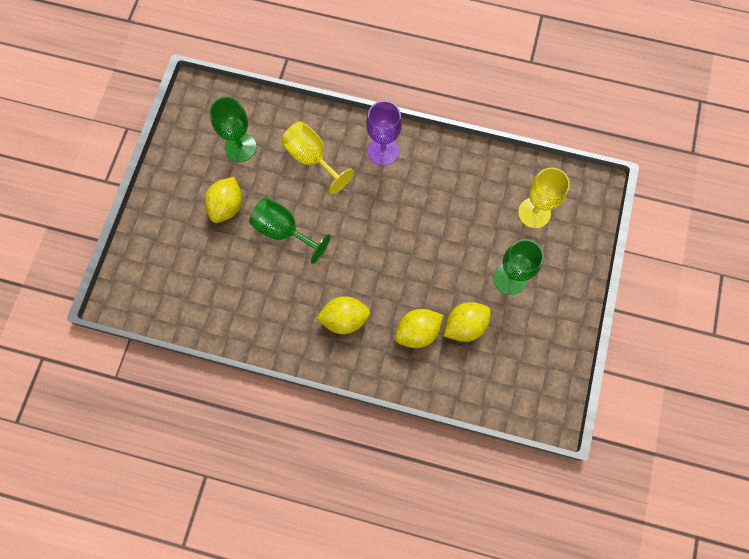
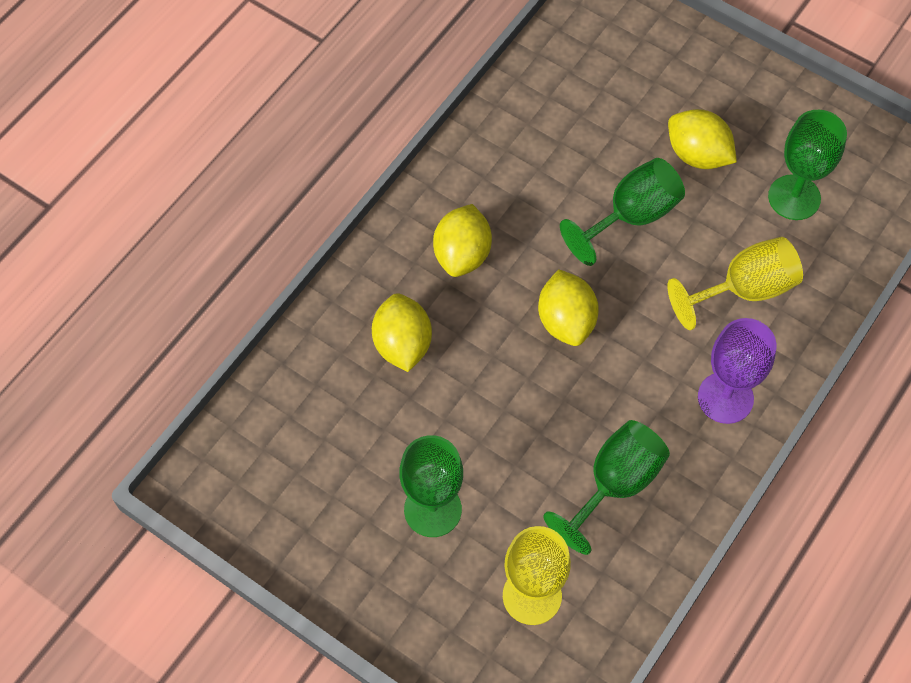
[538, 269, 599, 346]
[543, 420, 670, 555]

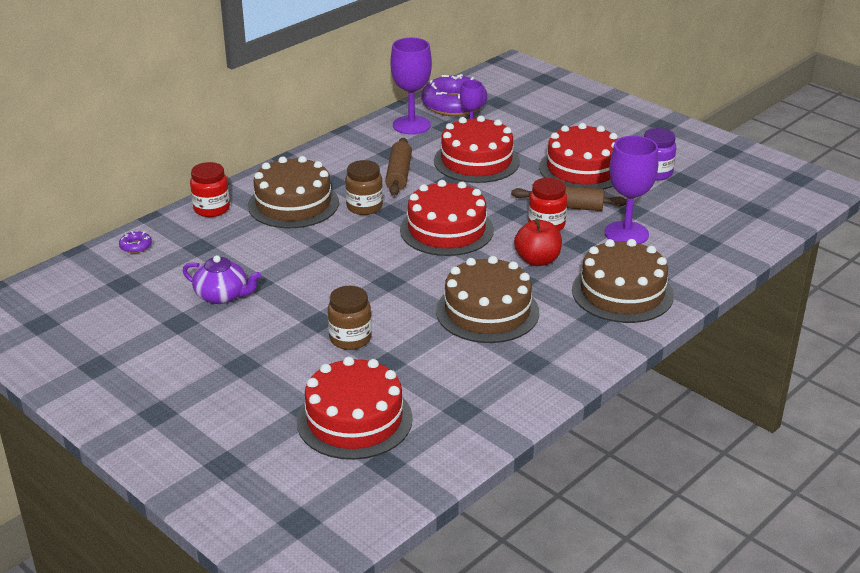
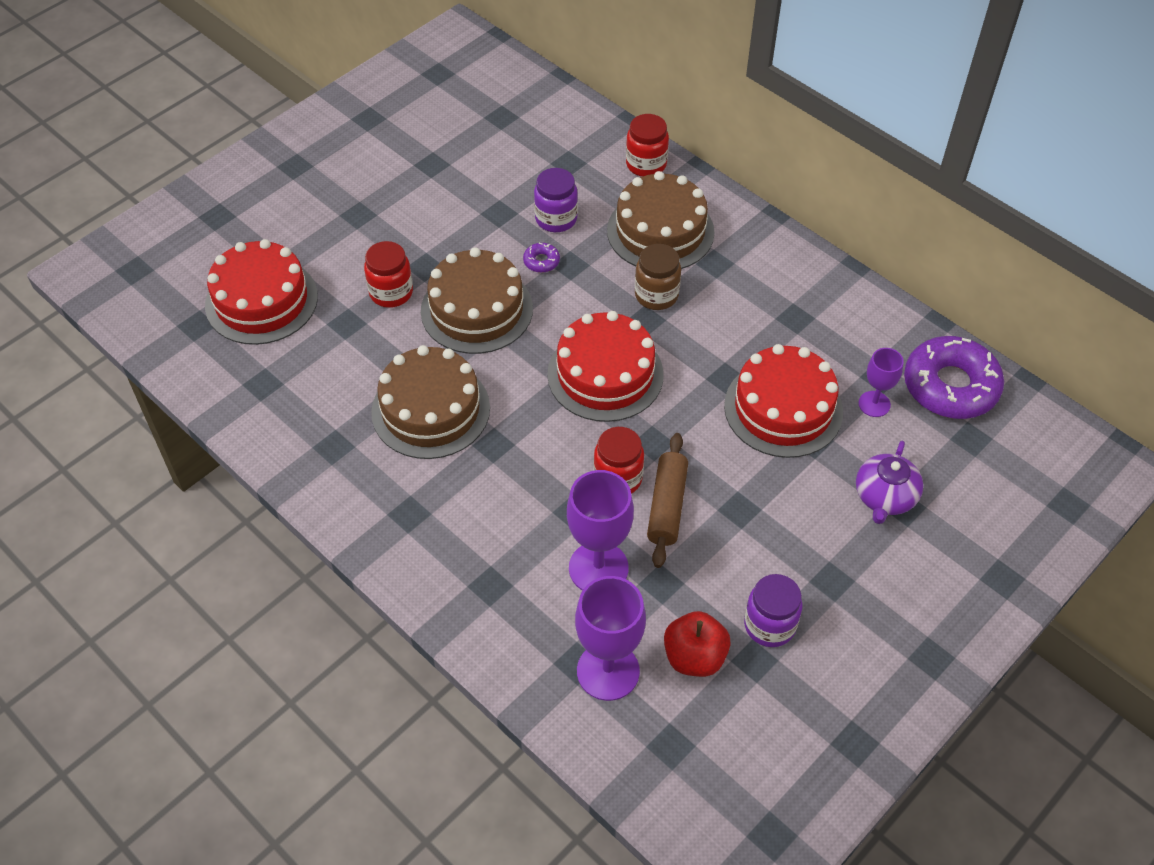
[523, 242, 560, 273]
[856, 441, 923, 524]
[364, 241, 413, 308]
[385, 138, 412, 196] (first image)
[575, 576, 646, 701]
[664, 611, 731, 677]
[539, 123, 618, 189] (first image)
[421, 247, 533, 354]
[534, 168, 578, 232]

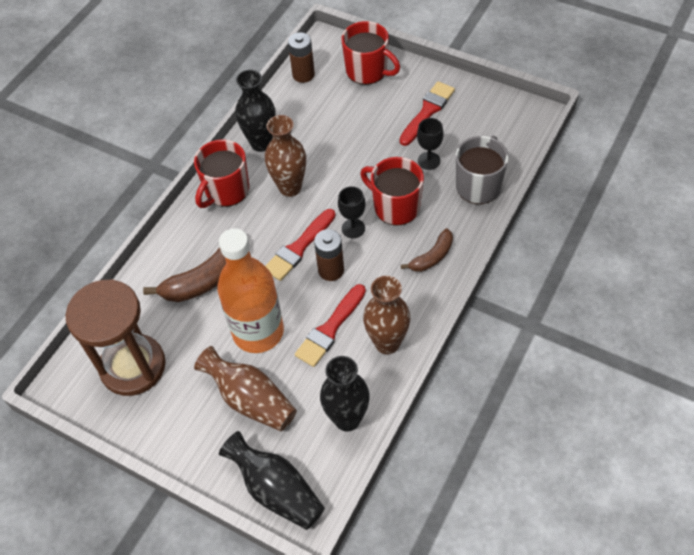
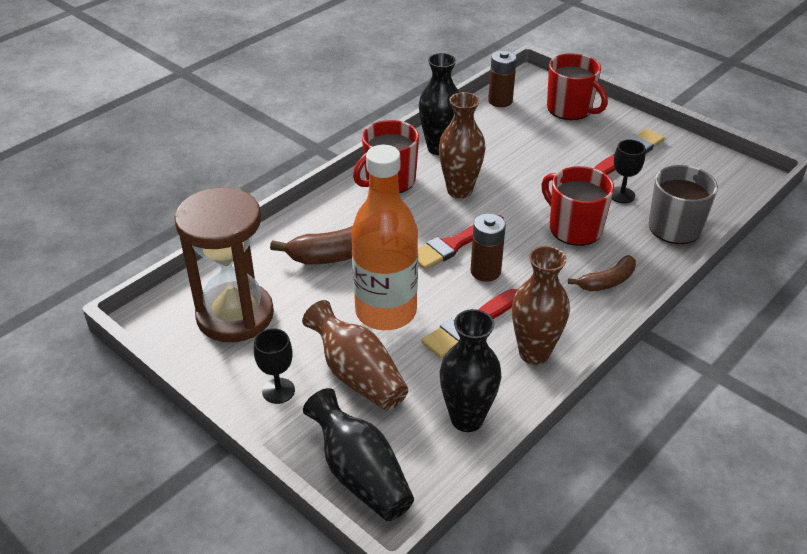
[254, 328, 295, 404]

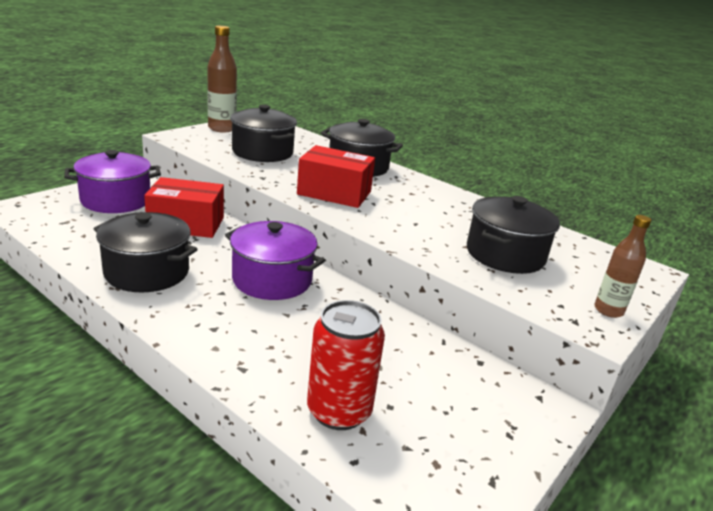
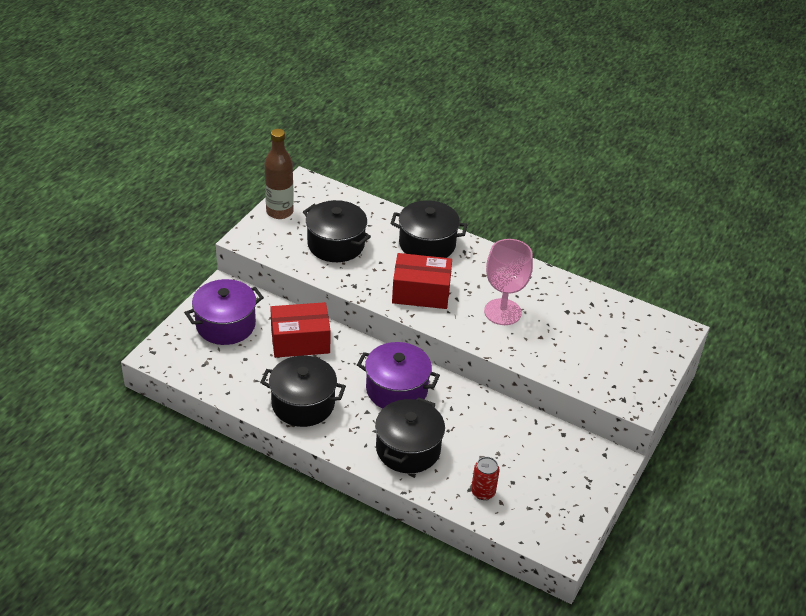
[471, 457, 500, 500]
[375, 397, 445, 473]
[594, 215, 651, 318] (first image)
[484, 239, 533, 325]

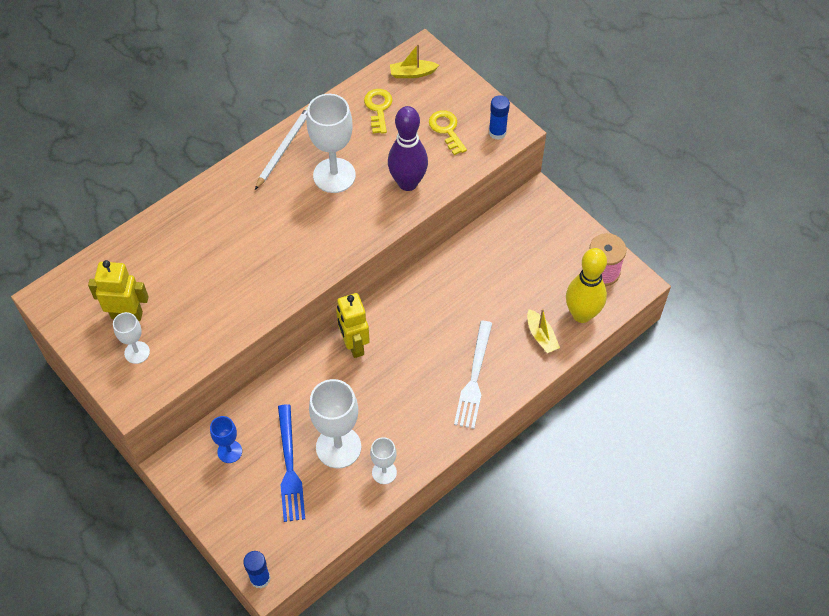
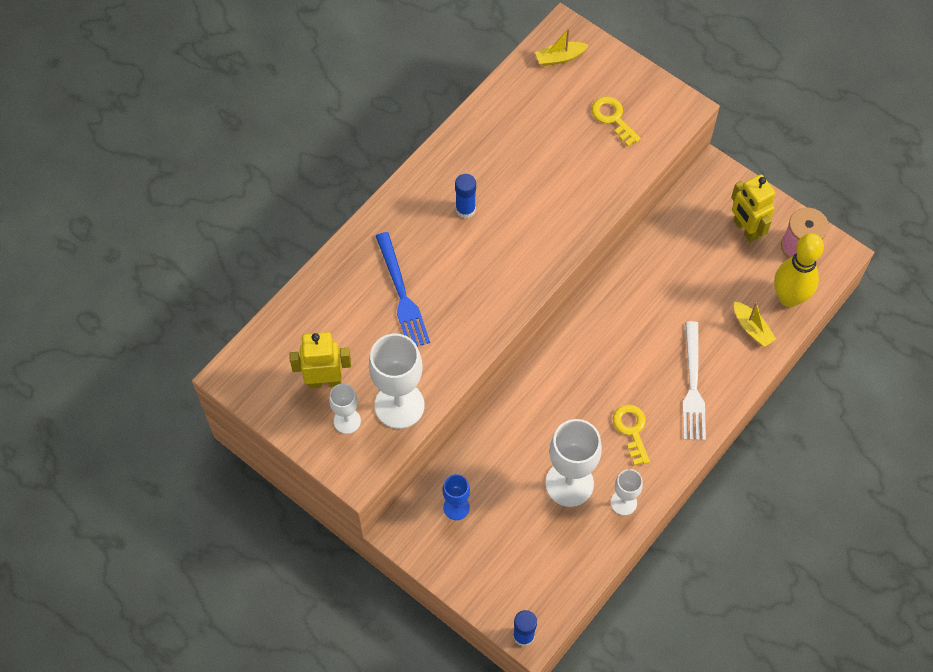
[255, 107, 308, 190] (first image)
[376, 232, 430, 347]
[369, 334, 424, 429]
[731, 174, 776, 242]
[613, 404, 650, 466]
[388, 106, 428, 191] (first image)
[455, 174, 476, 218]

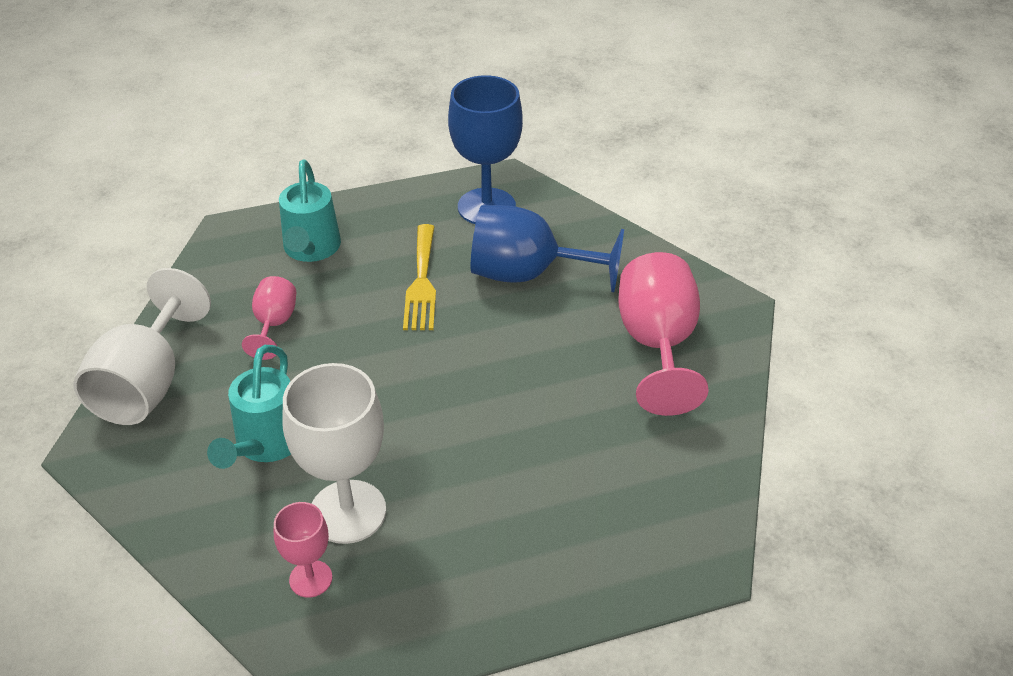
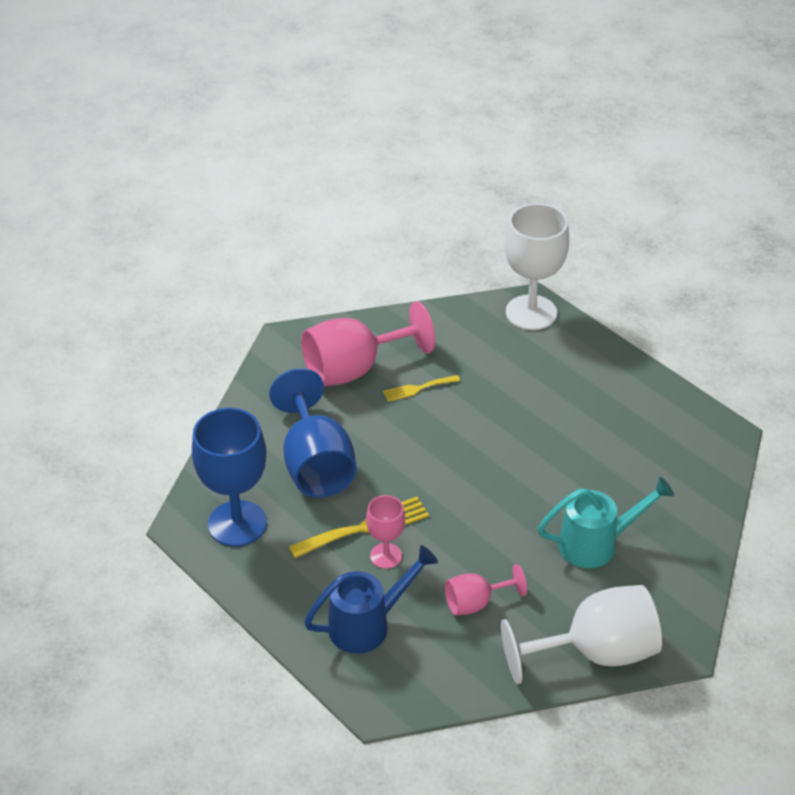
[366, 495, 405, 569]
[304, 545, 438, 654]
[505, 203, 569, 330]
[383, 375, 460, 402]

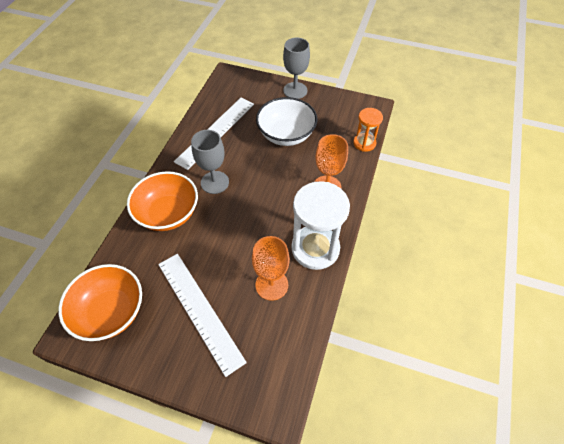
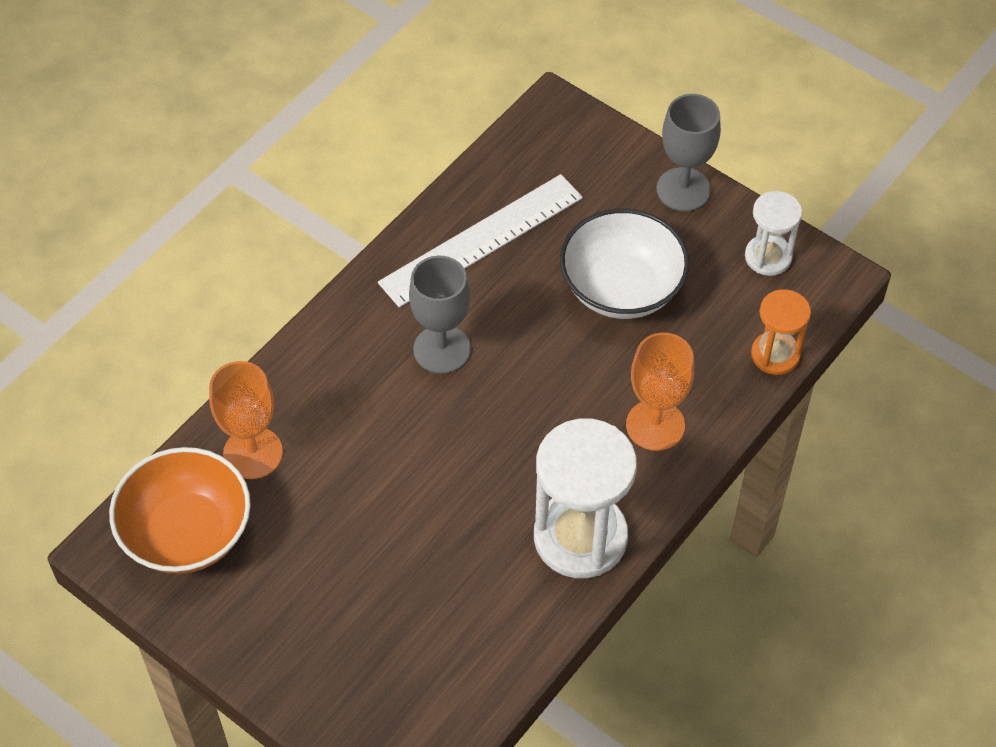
[127, 171, 198, 231] (first image)
[158, 254, 247, 377] (first image)
[209, 361, 283, 479]
[745, 191, 802, 276]

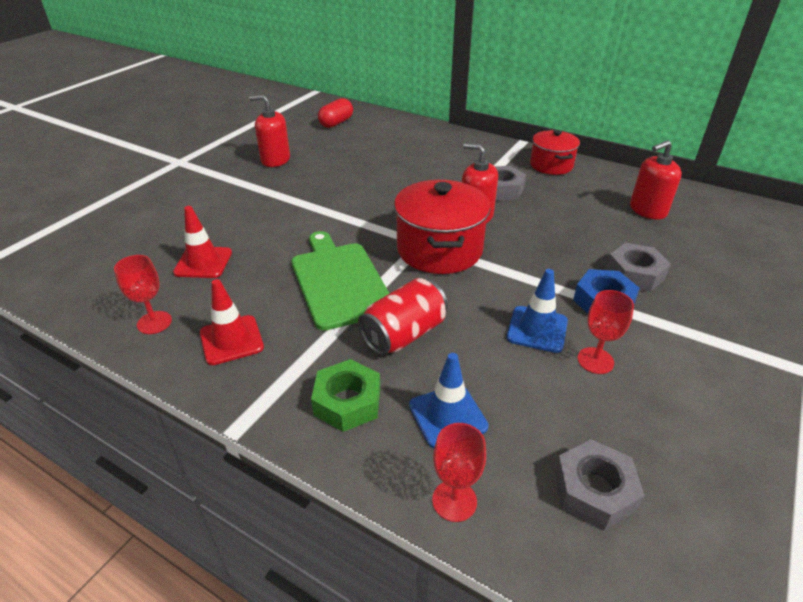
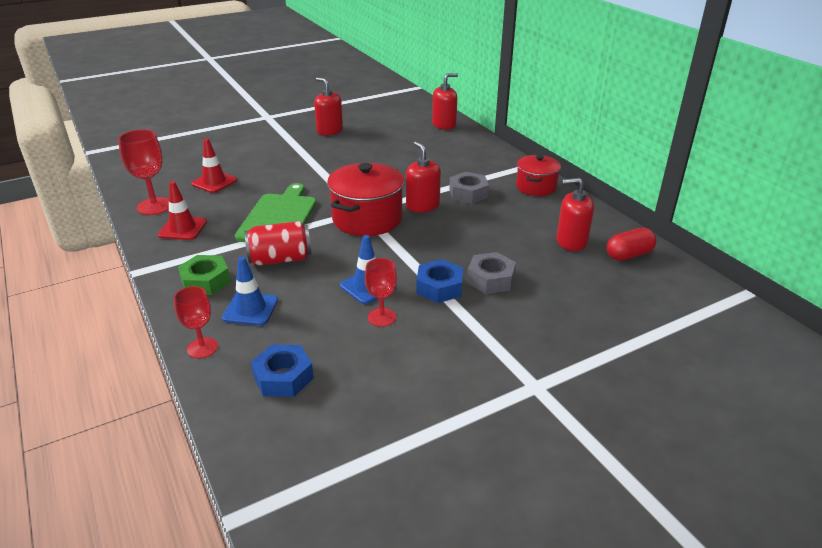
[118, 130, 169, 215]
[607, 228, 656, 261]
[251, 344, 314, 397]
[432, 73, 458, 130]

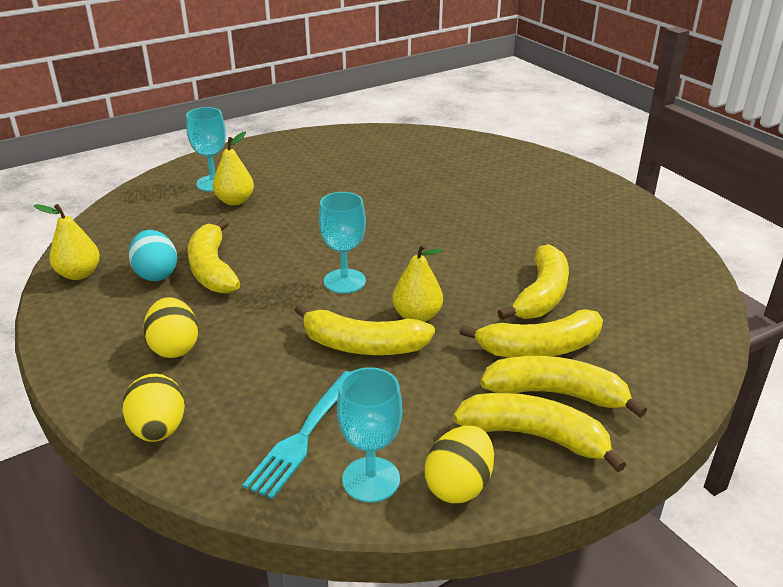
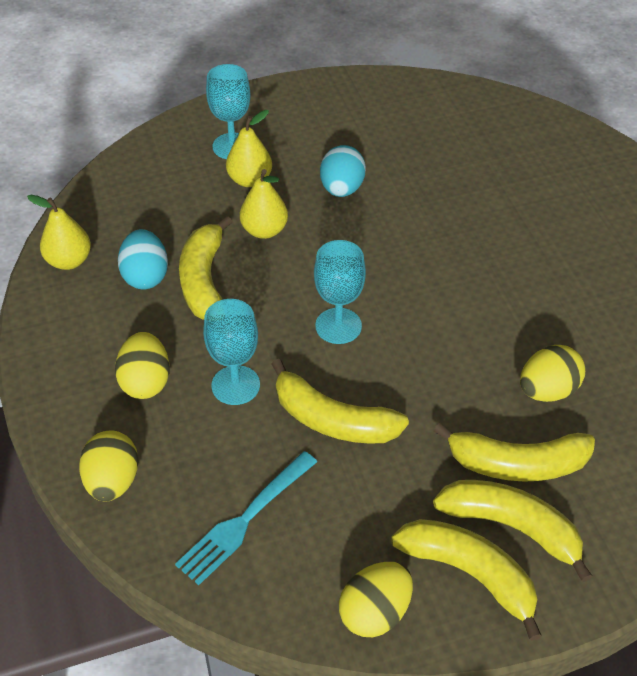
[203, 299, 260, 405]
[240, 169, 288, 239]
[520, 345, 585, 402]
[320, 145, 366, 197]

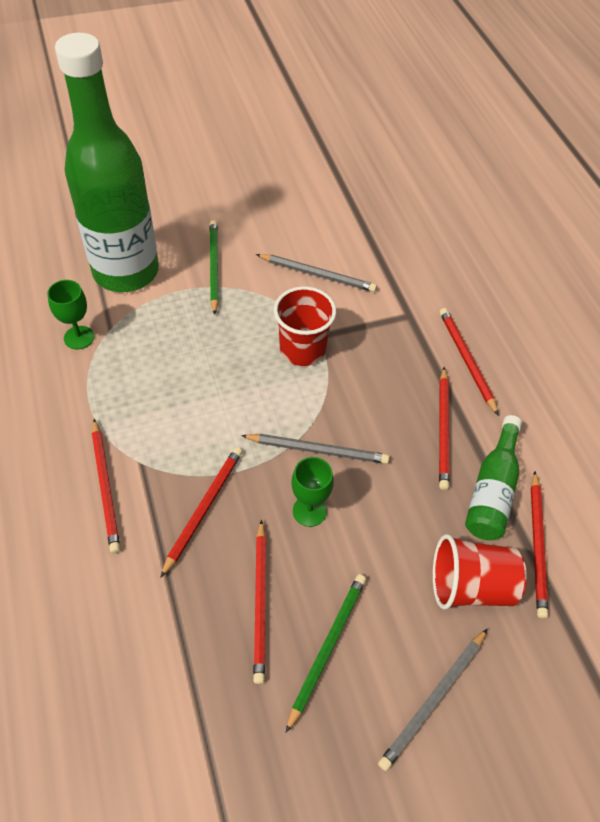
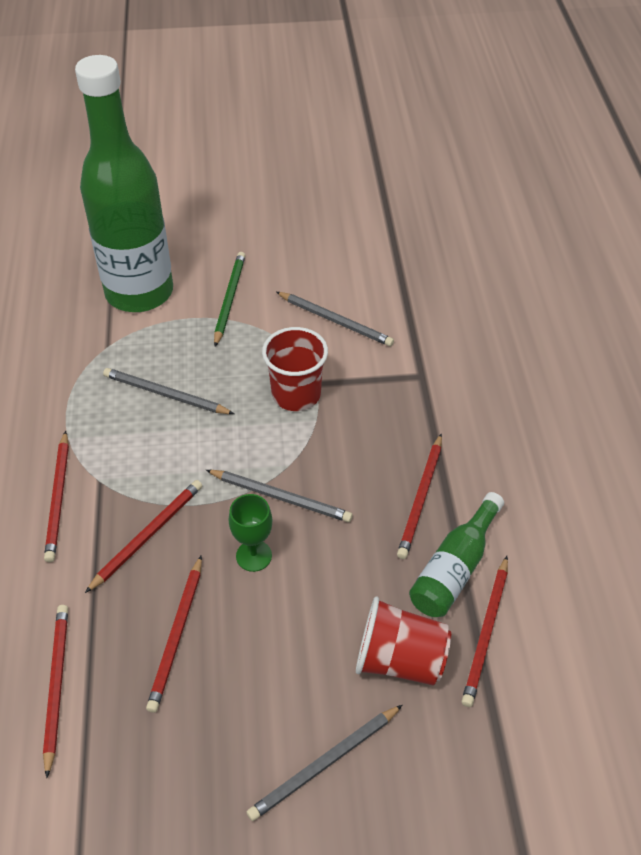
[47, 280, 94, 349] (first image)
[286, 574, 366, 733] (first image)
[43, 605, 68, 778]
[103, 368, 234, 414]

